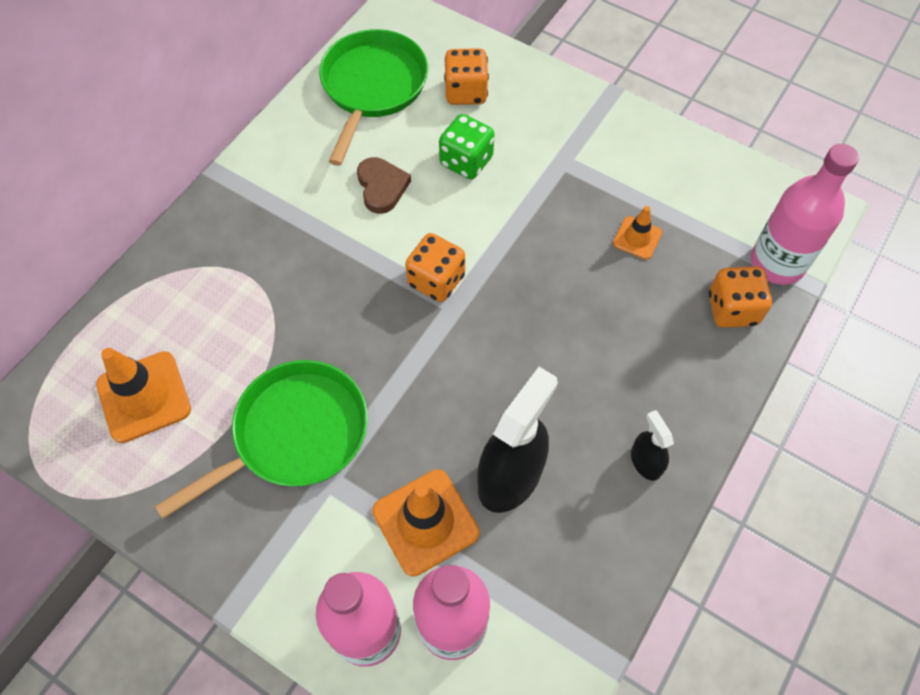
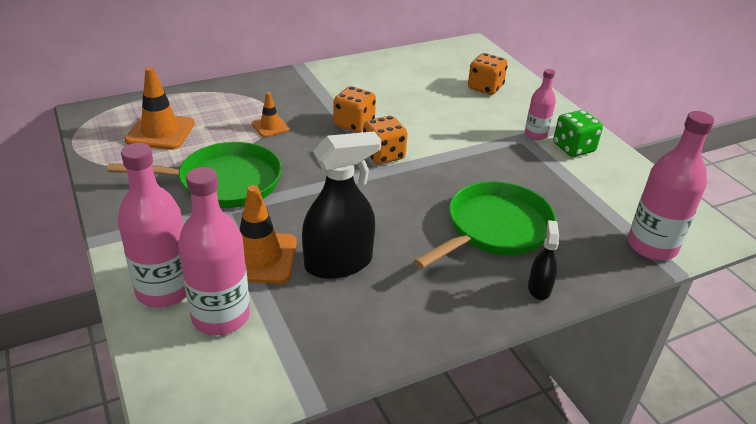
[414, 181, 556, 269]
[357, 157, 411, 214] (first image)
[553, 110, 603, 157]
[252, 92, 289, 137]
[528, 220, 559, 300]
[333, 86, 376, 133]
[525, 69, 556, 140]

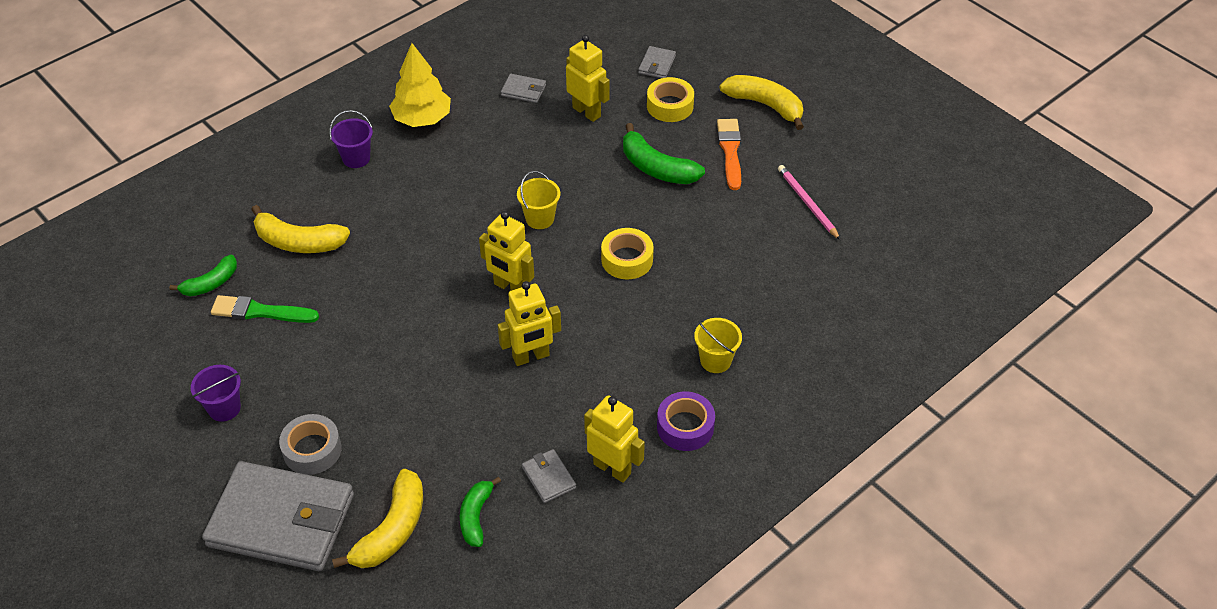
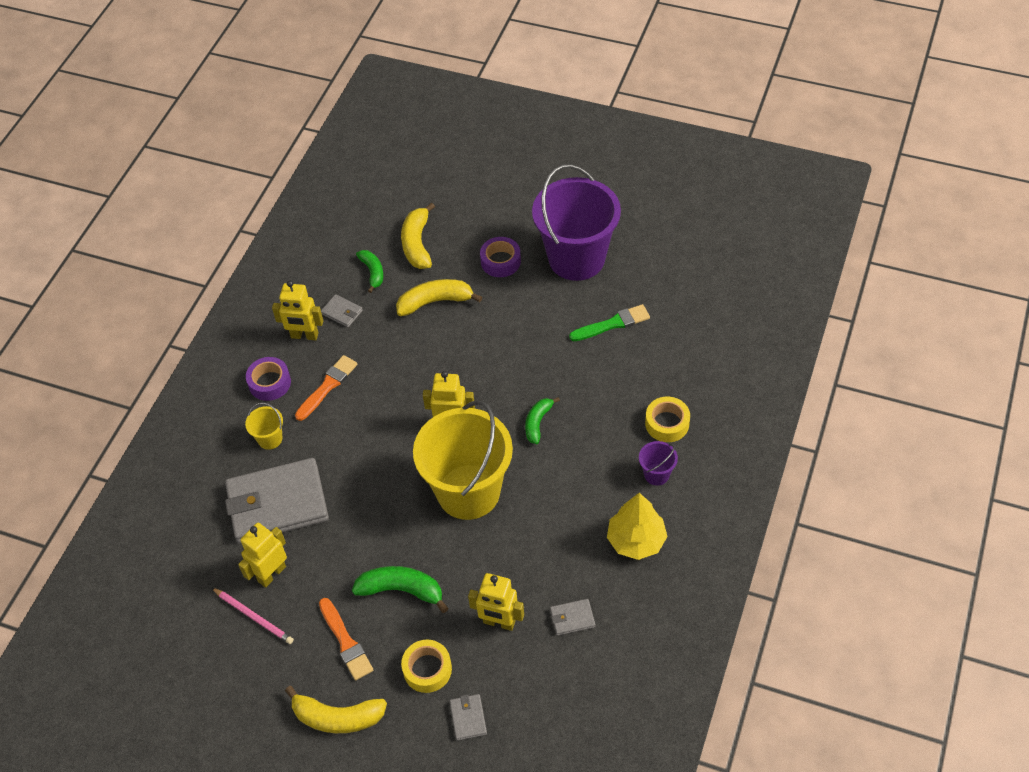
[525, 397, 560, 444]
[532, 164, 621, 281]
[225, 458, 329, 543]
[396, 279, 482, 316]
[480, 237, 521, 277]
[238, 523, 287, 588]
[413, 400, 513, 520]
[645, 397, 690, 442]
[295, 355, 357, 421]

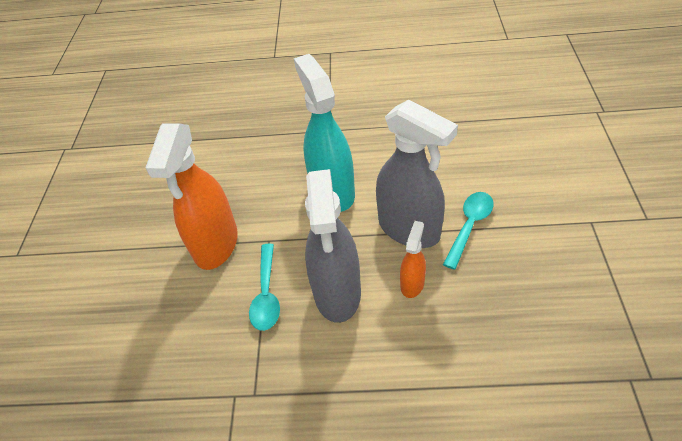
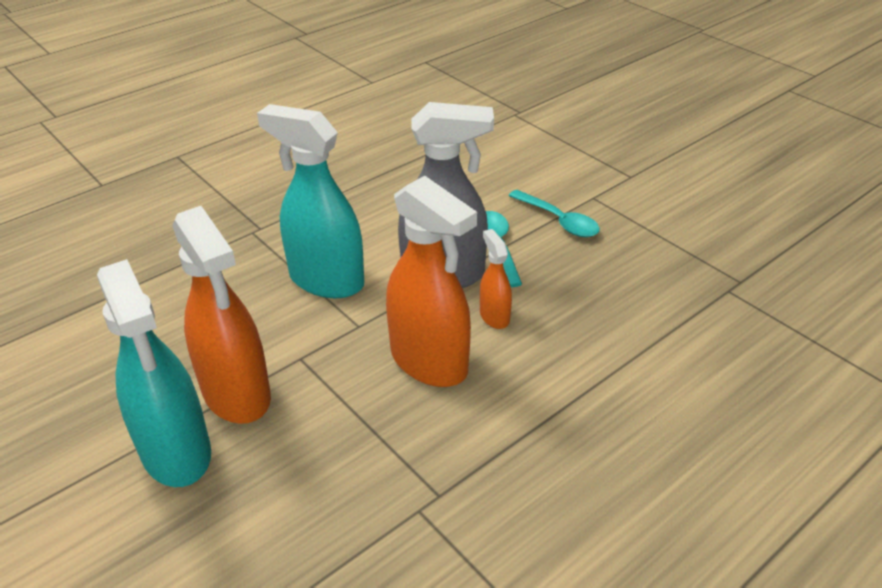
[509, 190, 600, 237]
[386, 176, 477, 387]
[97, 259, 211, 487]

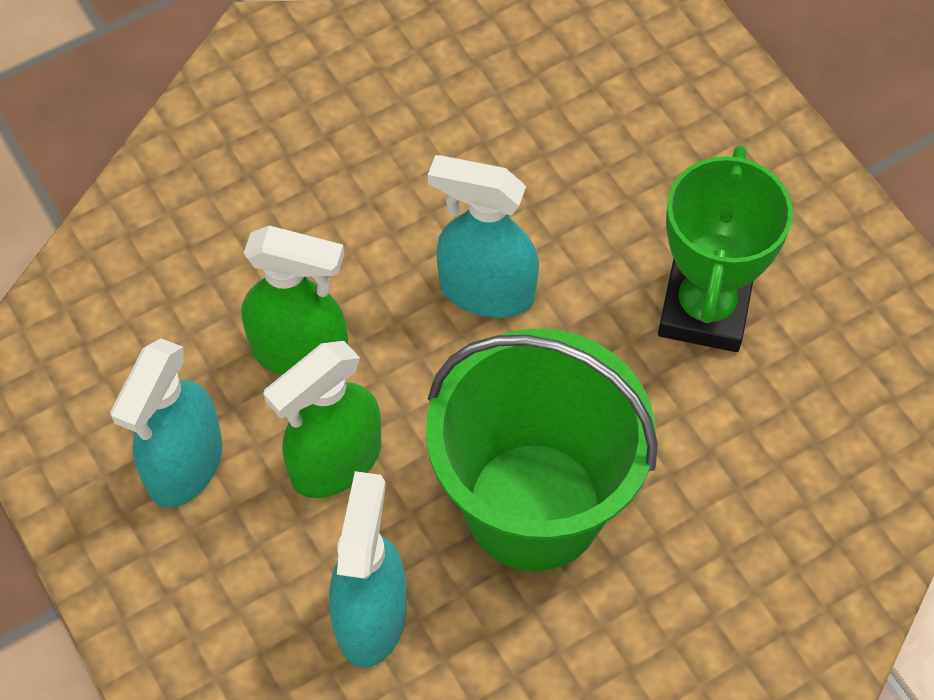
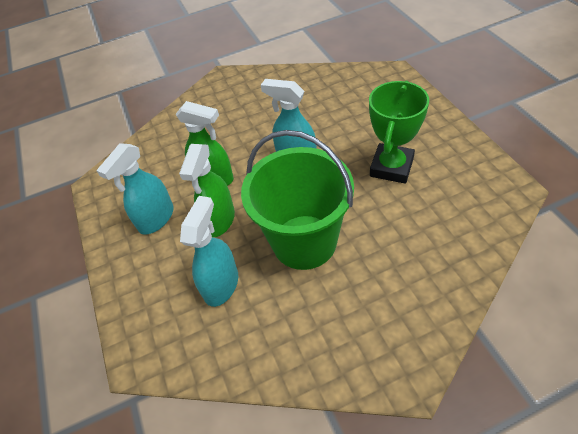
[179, 144, 235, 237]

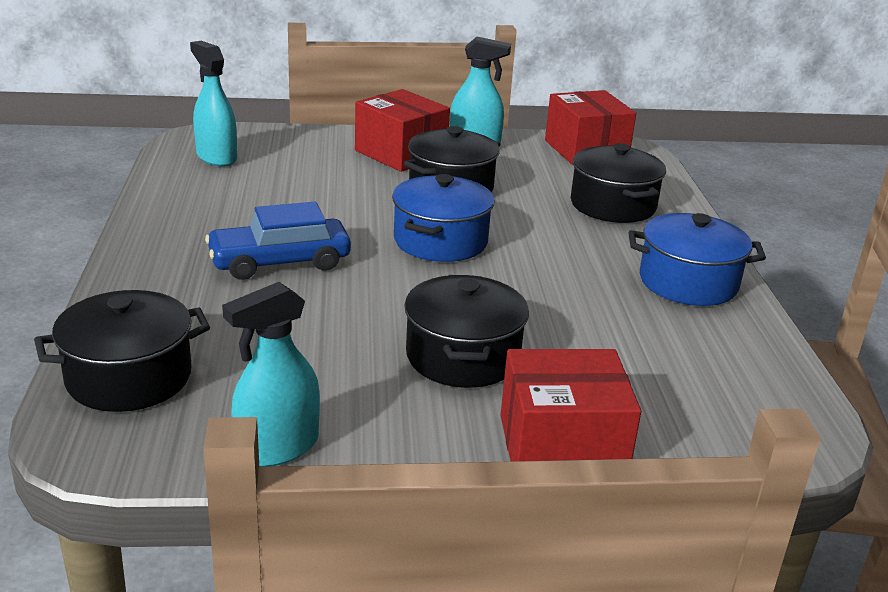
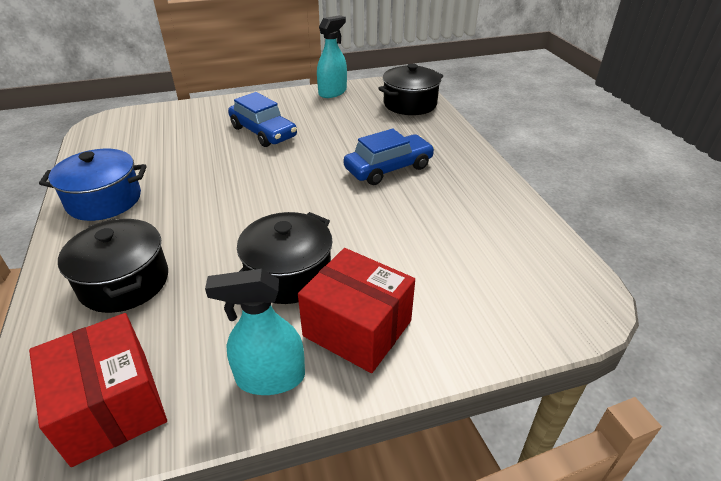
[190, 41, 237, 167] (first image)
[392, 174, 495, 262] (first image)
[228, 92, 297, 147]
[500, 349, 641, 461] (first image)

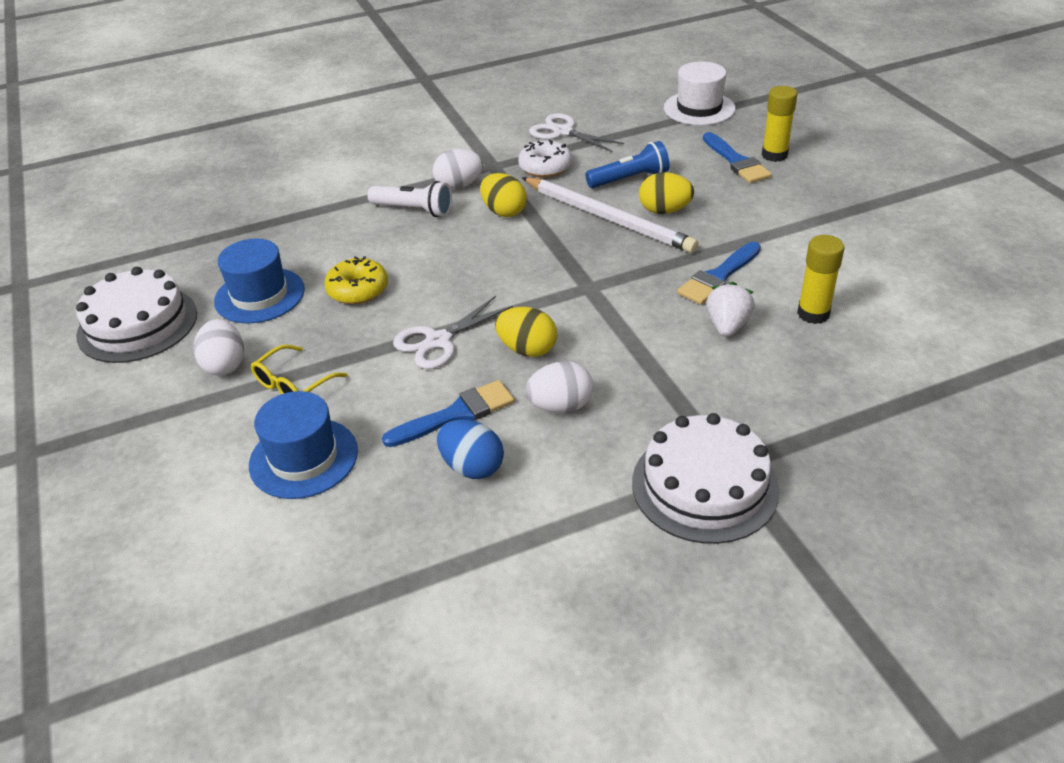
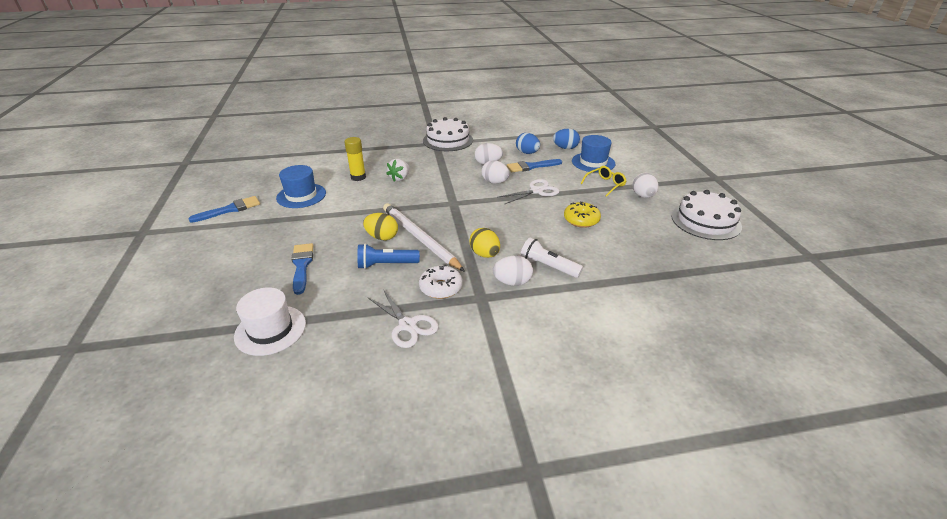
[276, 165, 326, 208]
[481, 160, 510, 184]
[188, 196, 260, 223]
[762, 86, 797, 162] (first image)
[553, 129, 580, 149]

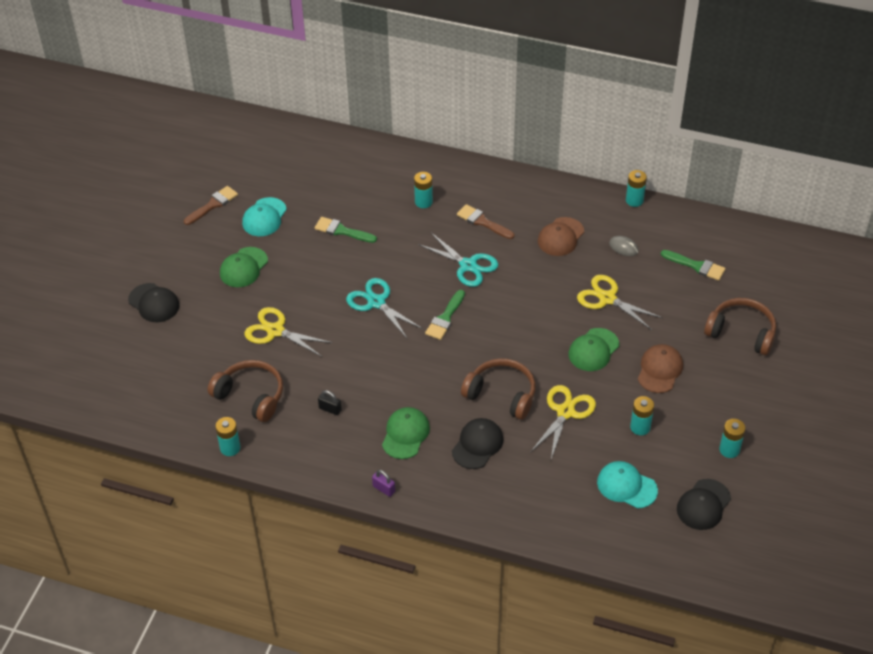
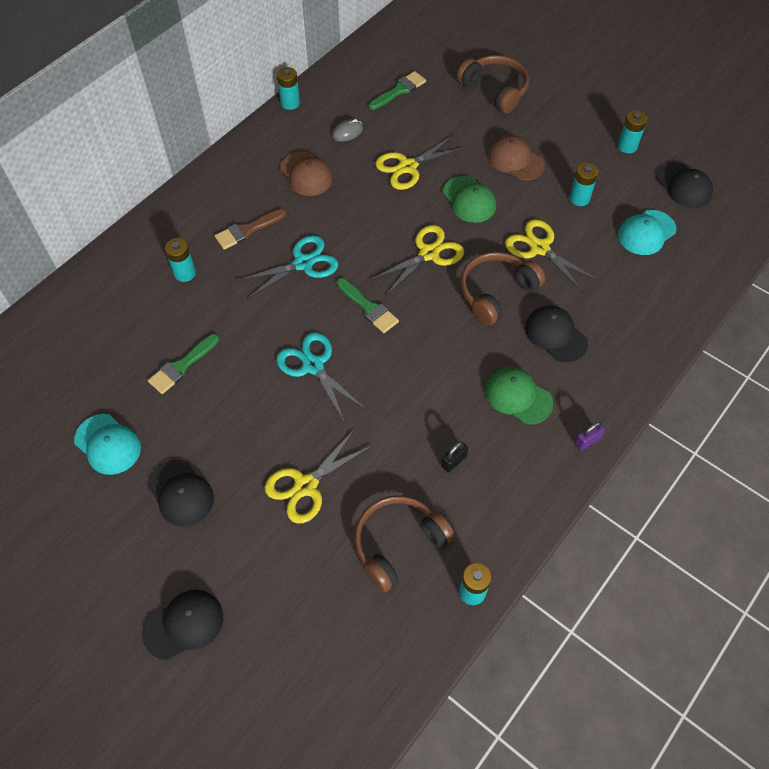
[184, 186, 238, 225] (first image)
[148, 460, 214, 526]
[276, 332, 366, 423]
[457, 55, 529, 113]
[371, 225, 464, 295]

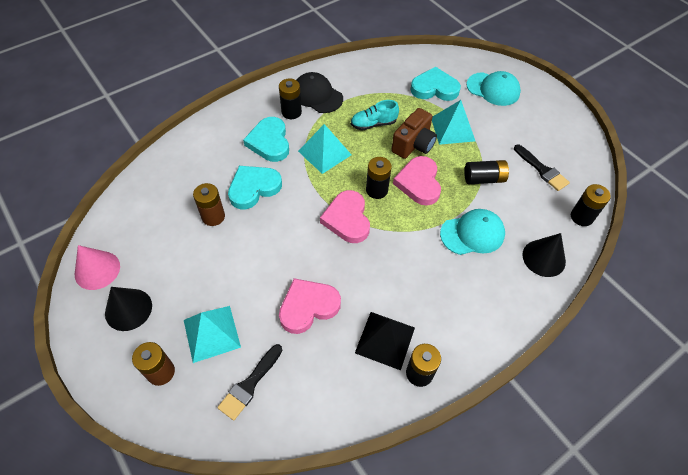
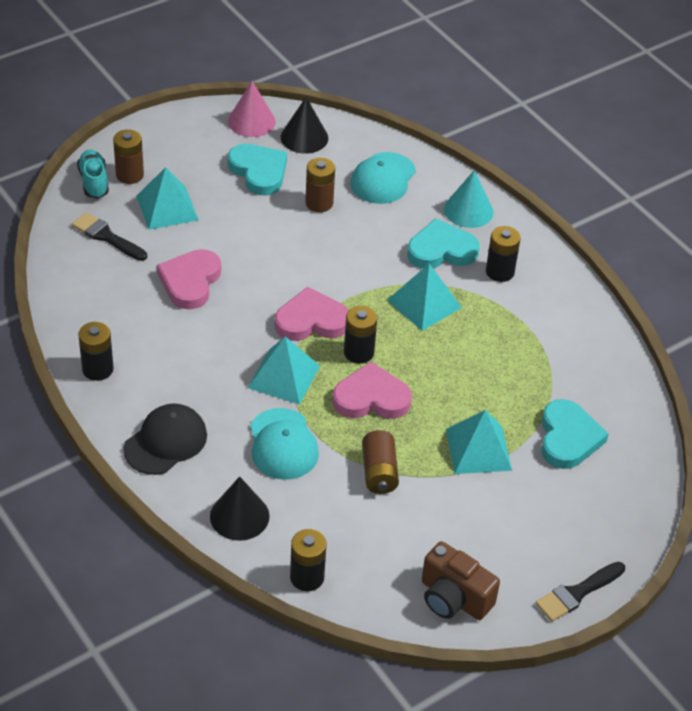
[281, 97, 328, 153]
[228, 144, 287, 195]
[157, 249, 221, 309]
[123, 403, 207, 475]
[77, 150, 109, 198]
[355, 312, 415, 370] (first image)
[422, 541, 500, 620]
[362, 430, 399, 494]
[350, 152, 416, 204]
[536, 562, 625, 622]
[248, 337, 320, 405]
[444, 170, 494, 228]

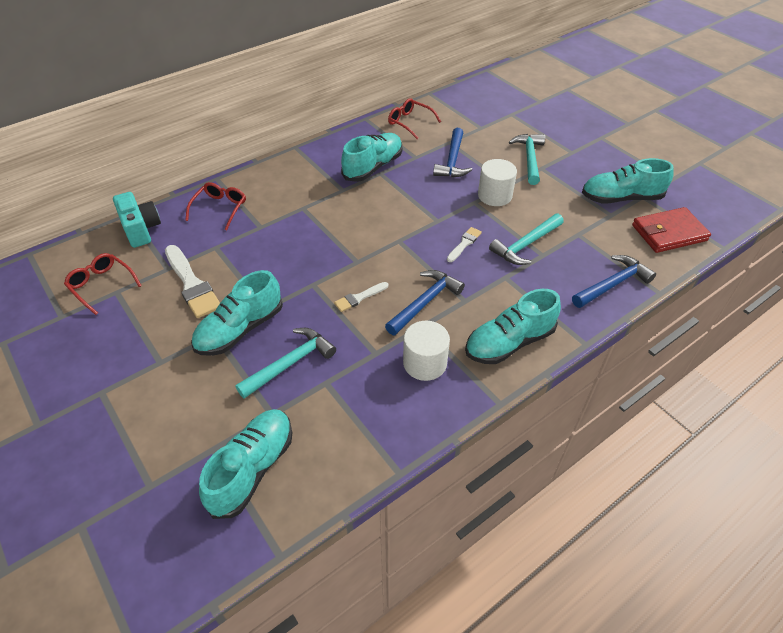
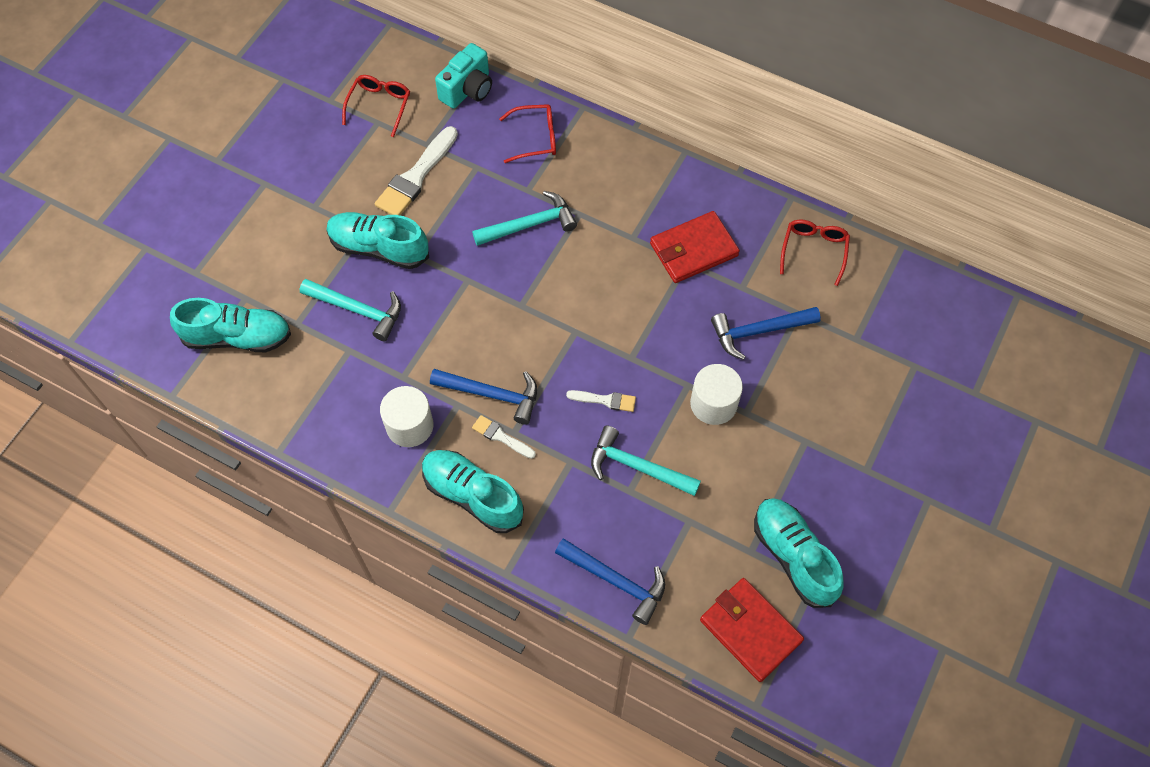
[472, 415, 536, 459]
[650, 211, 740, 283]
[472, 191, 577, 246]

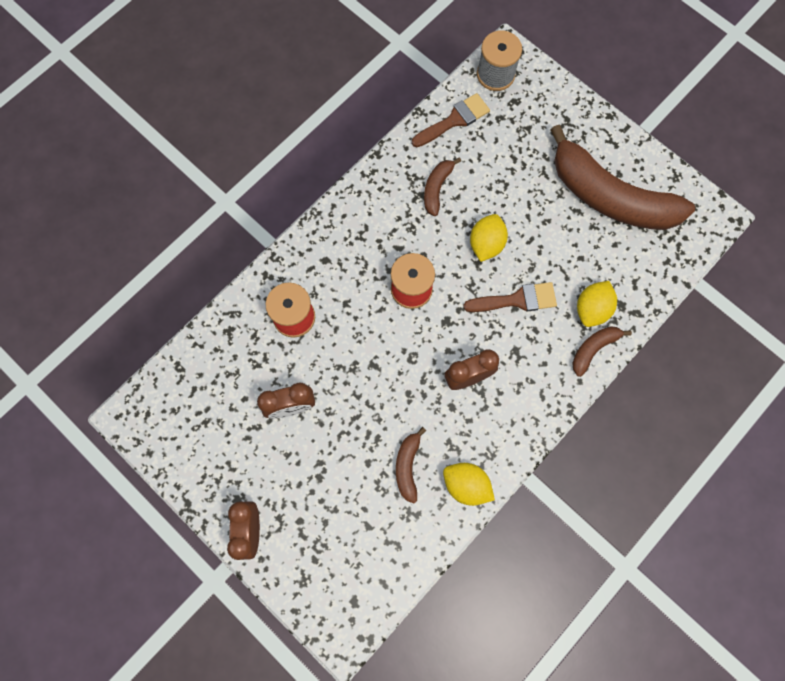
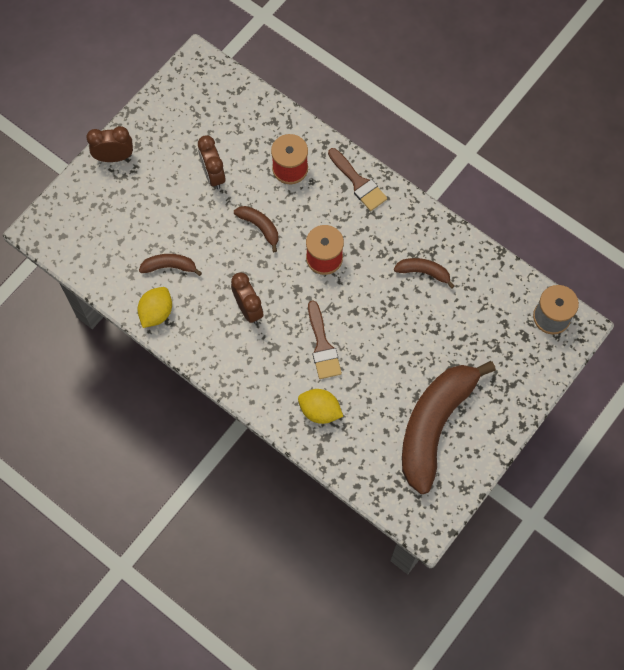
[328, 148, 387, 211]
[470, 214, 508, 262] (first image)
[234, 206, 278, 252]

